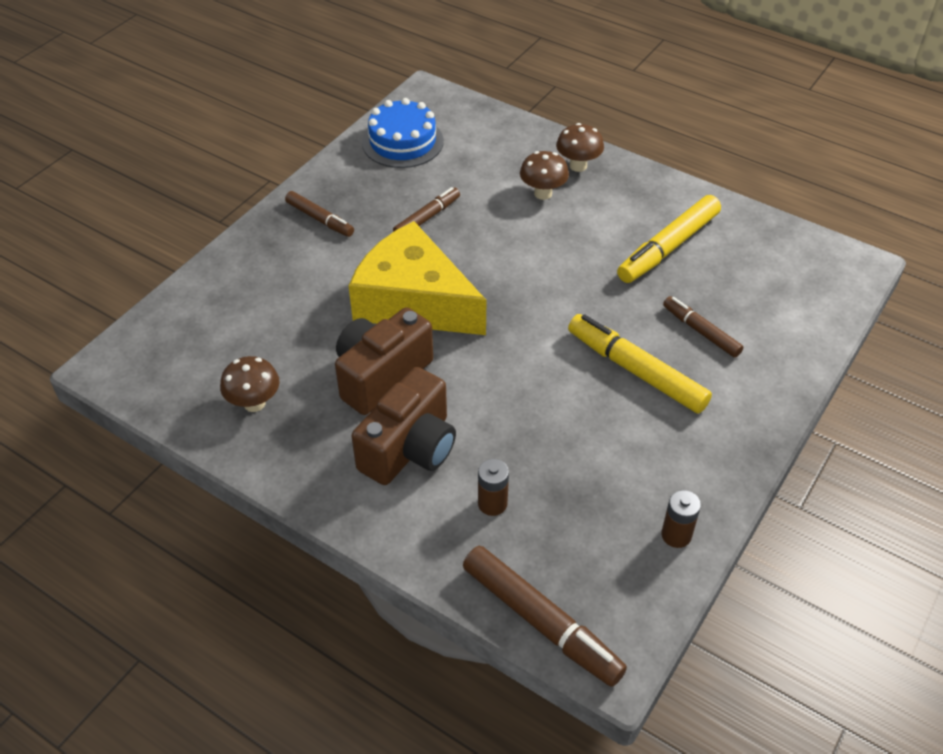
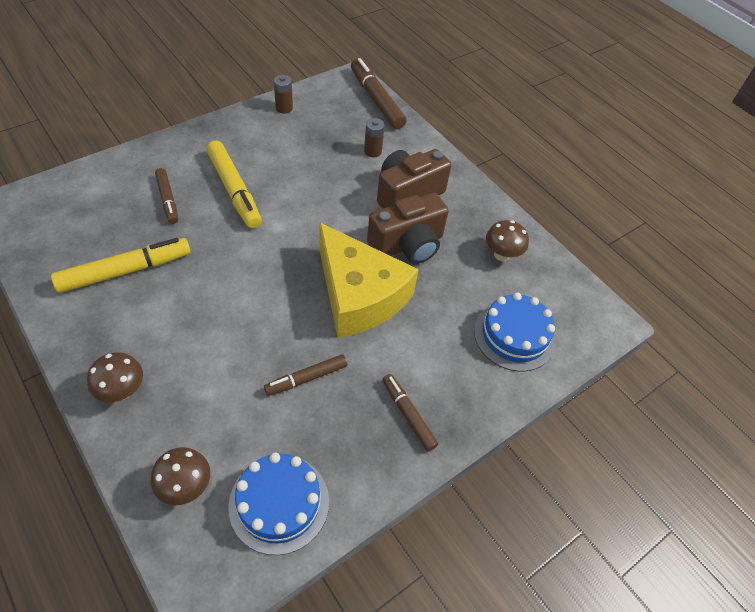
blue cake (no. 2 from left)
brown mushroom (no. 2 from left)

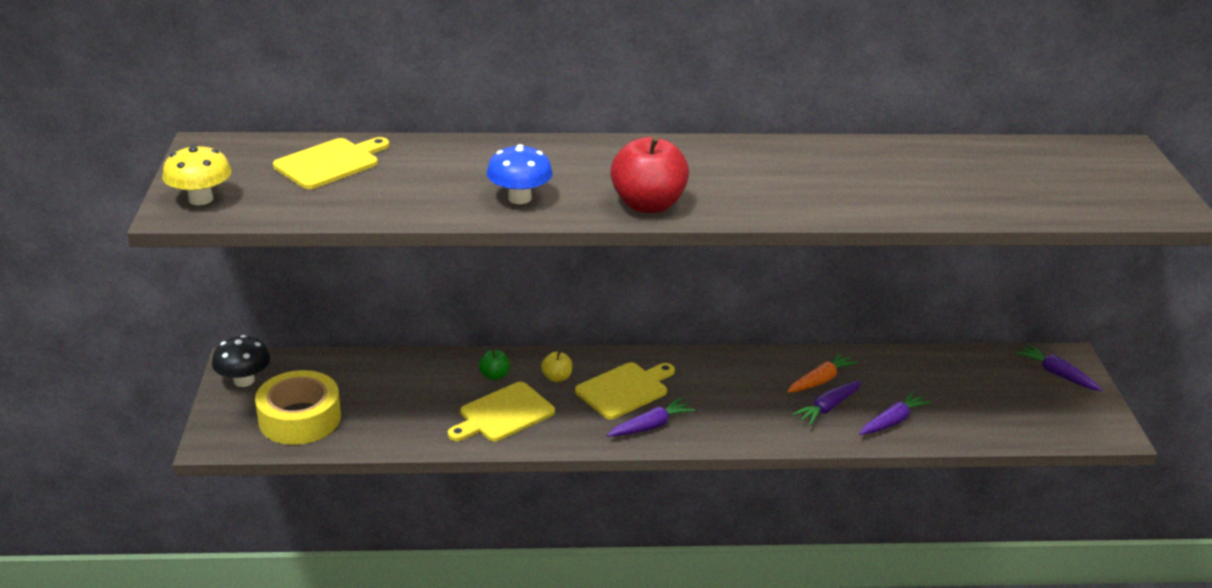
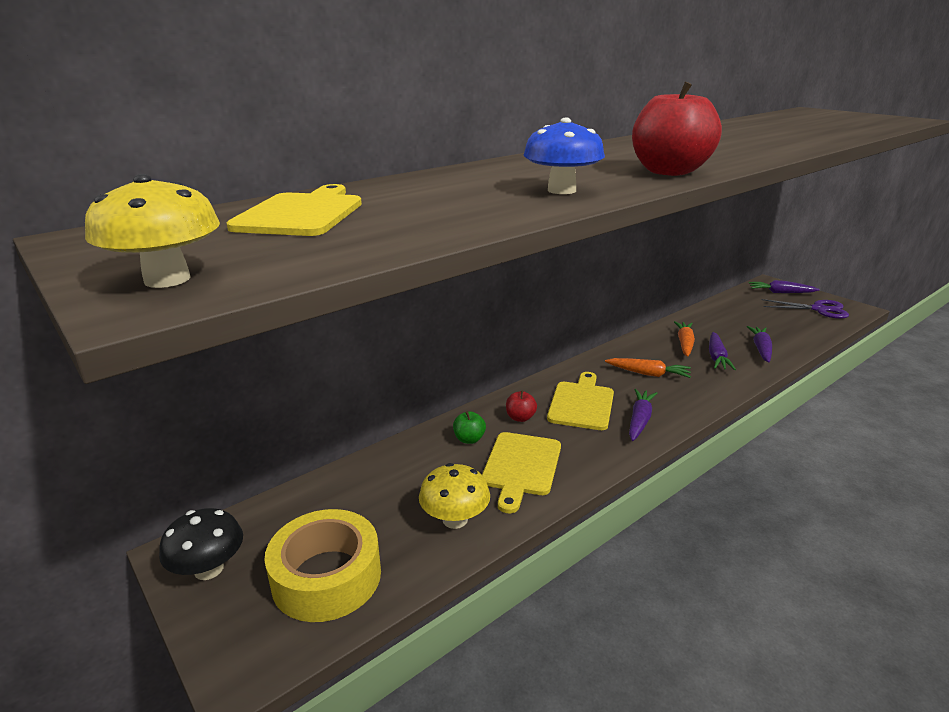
yellow mushroom (no. 2 from left)
orange carrot (no. 1 from left)
purple scissors
red apple (no. 1 from left)

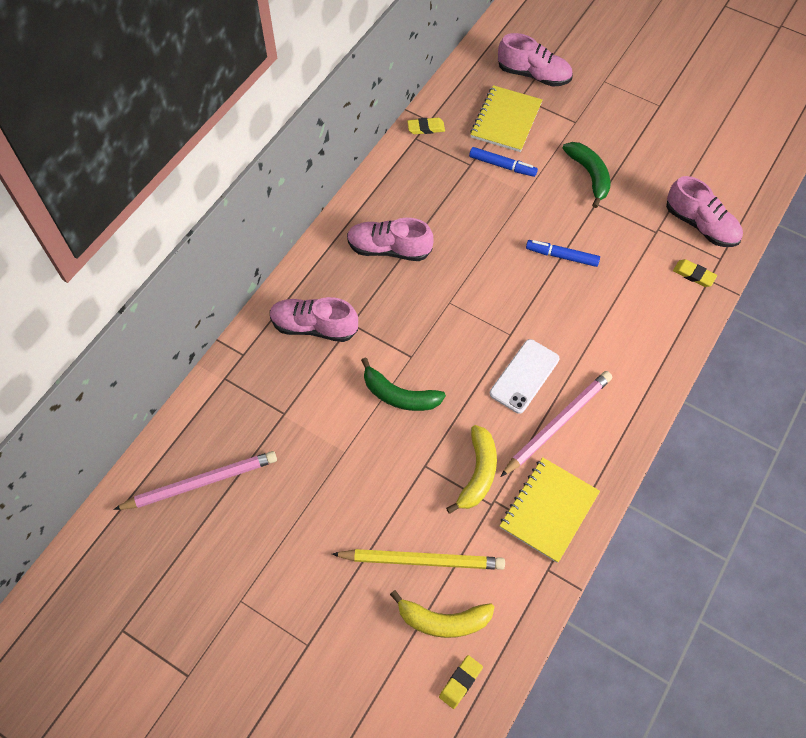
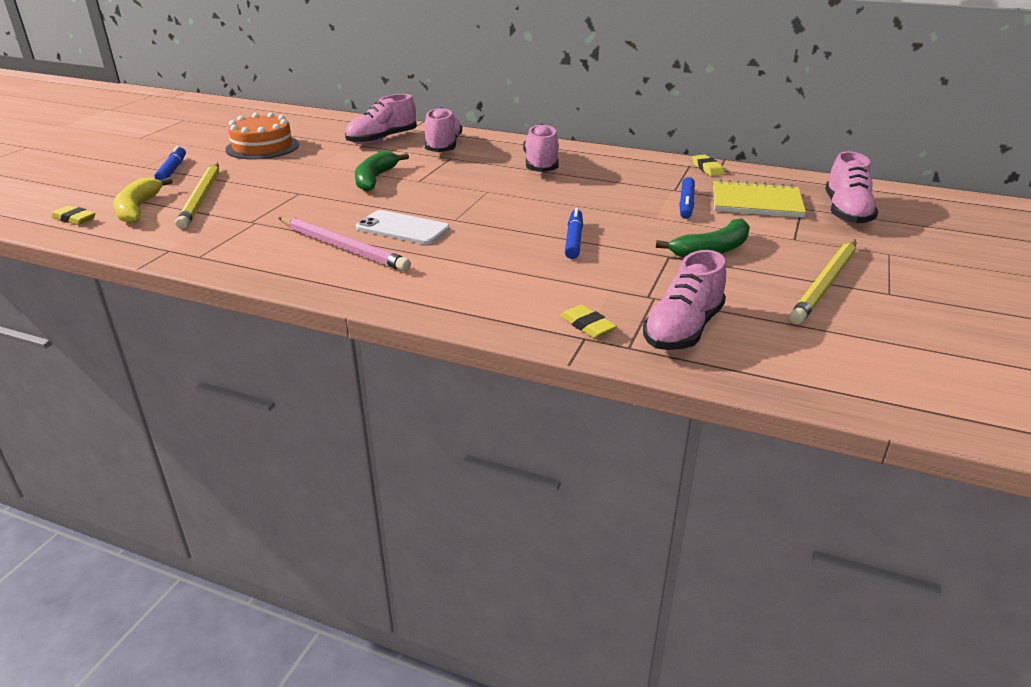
pink pencil (no. 1 from left in the first image)
yellow banana (no. 2 from left in the first image)
yellow notebook (no. 2 from left in the first image)
blue marker (no. 1 from left)
orange cake
pink shoe (no. 1 from left)
yellow pencil (no. 2 from left)
yellow eraser (no. 2 from left)

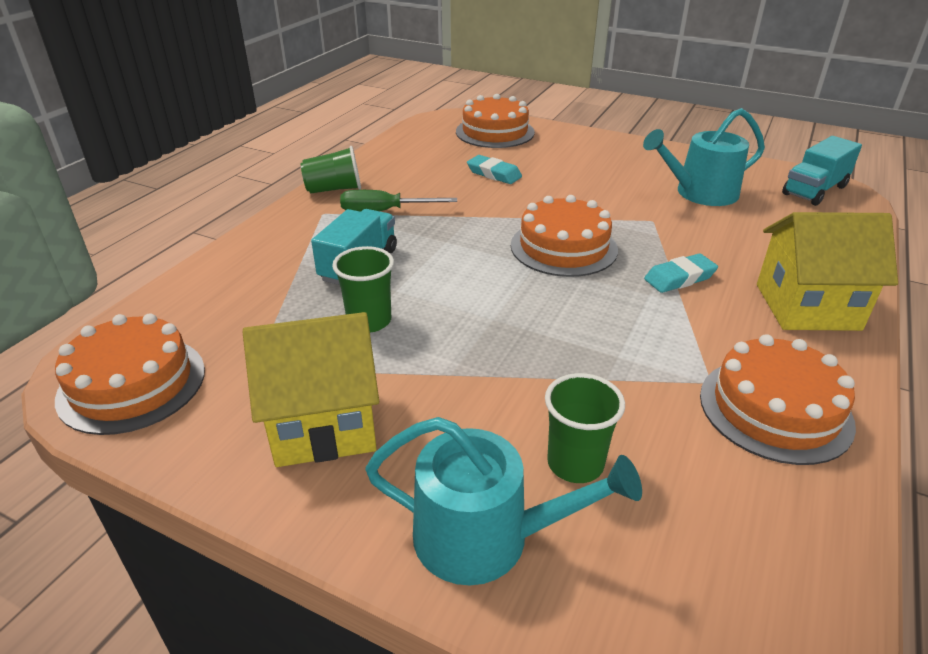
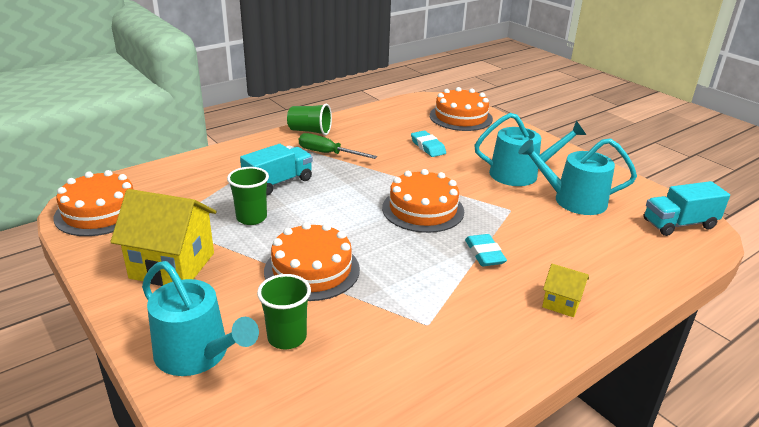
turquoise watering can (no. 2 from left)
orange cake (no. 2 from left)
turquoise eraser (no. 2 from left)
yellow house (no. 2 from left)

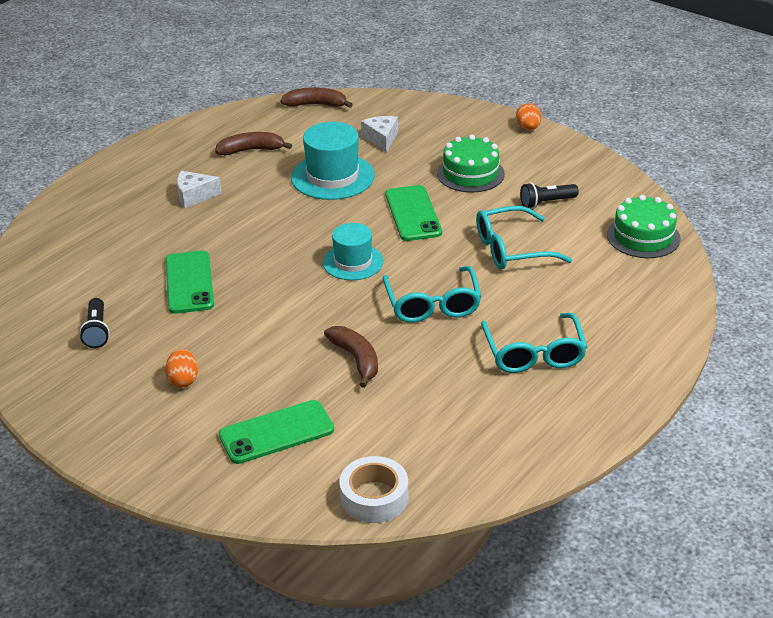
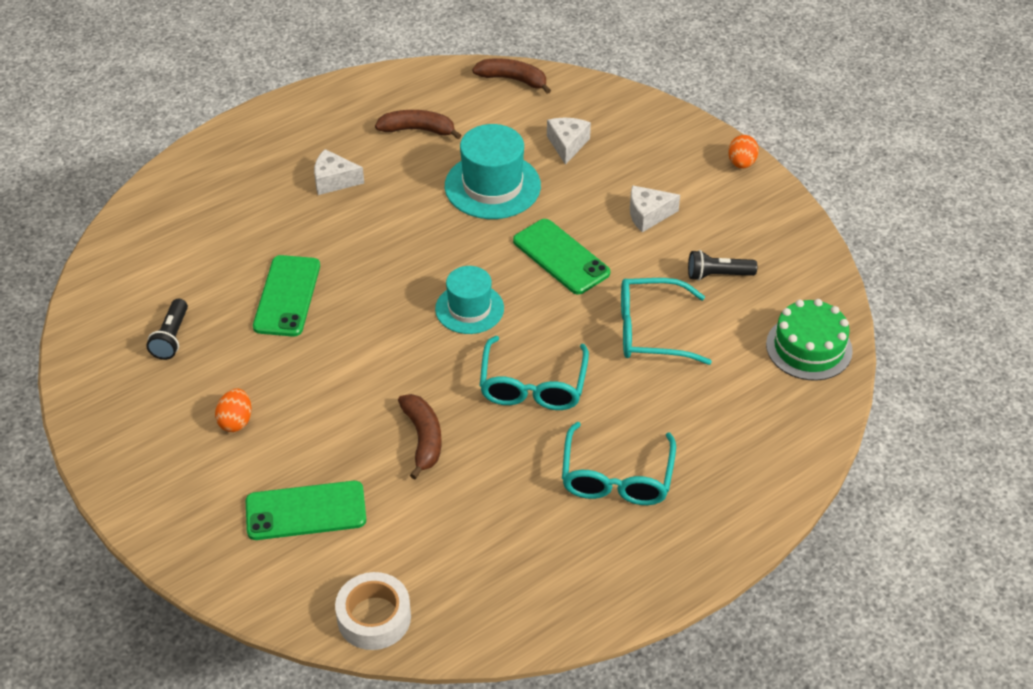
white cheese (no. 3 from left)
green phone (no. 3 from left)

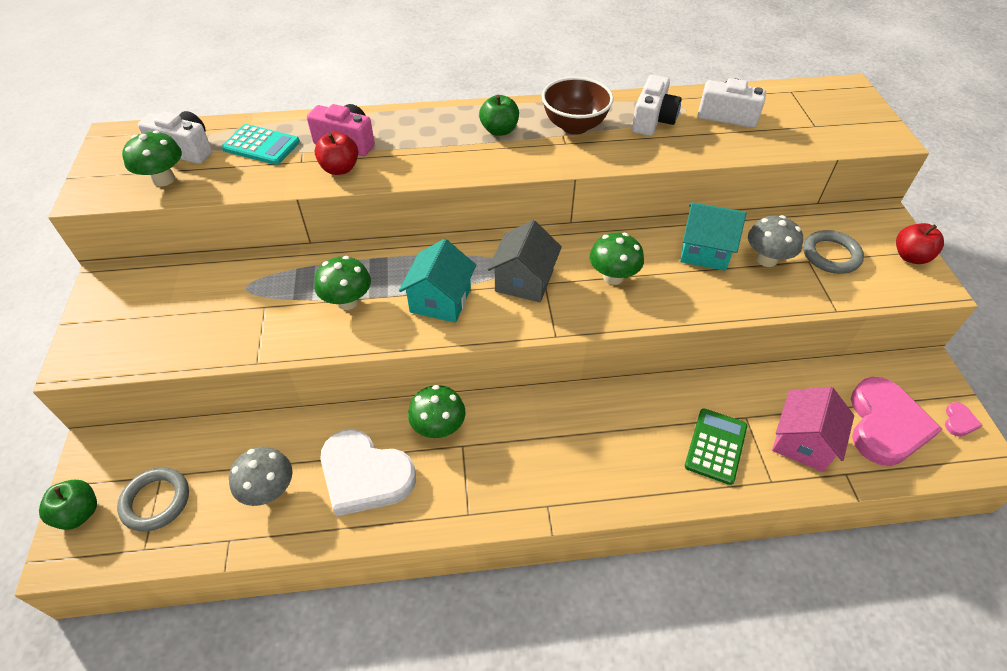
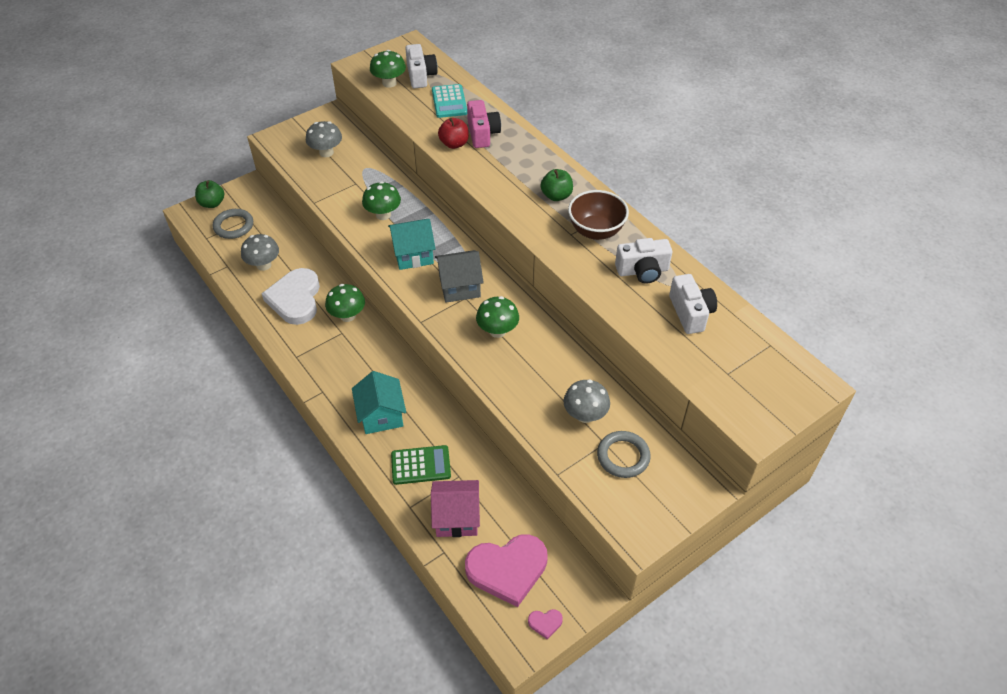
red apple (no. 2 from left in the first image)
grey mushroom (no. 2 from left)
turquoise house (no. 1 from left)

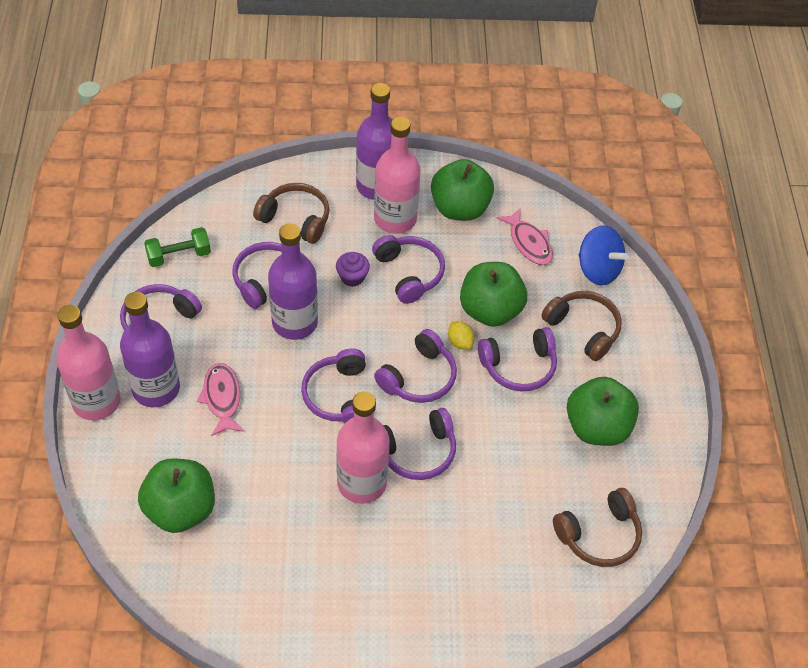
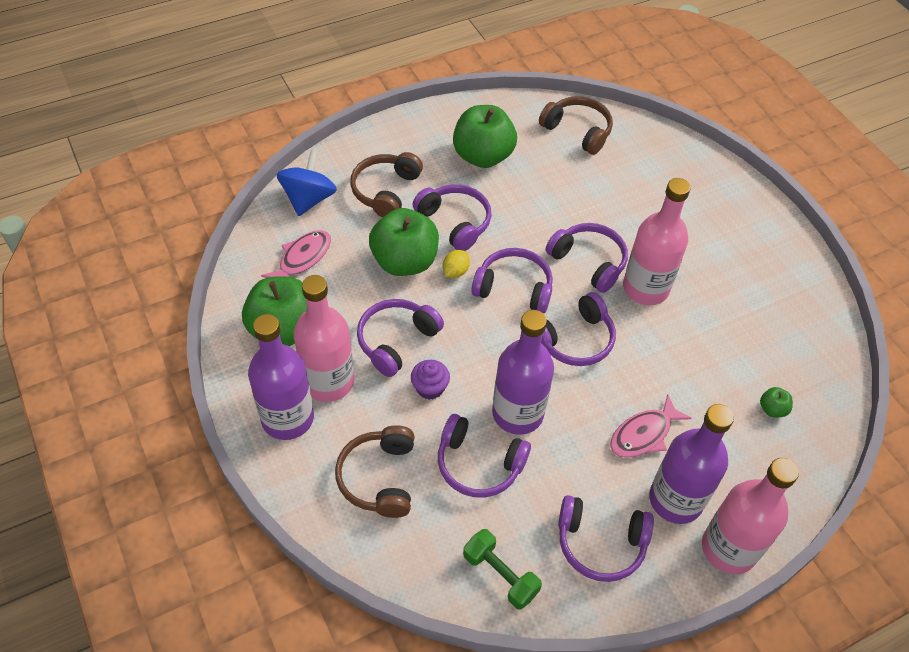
green apple (no. 4 from left)

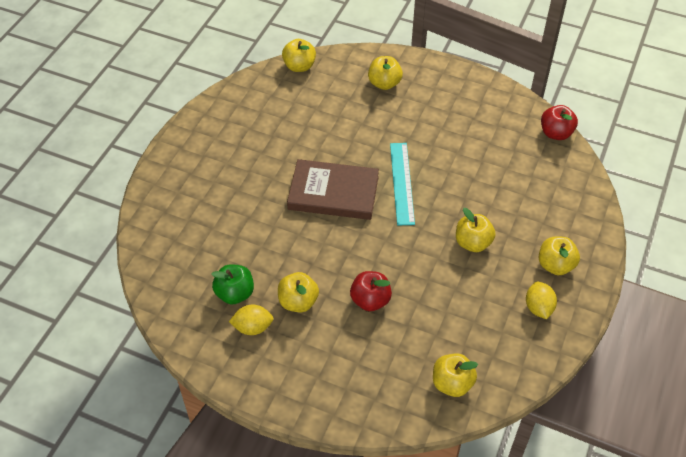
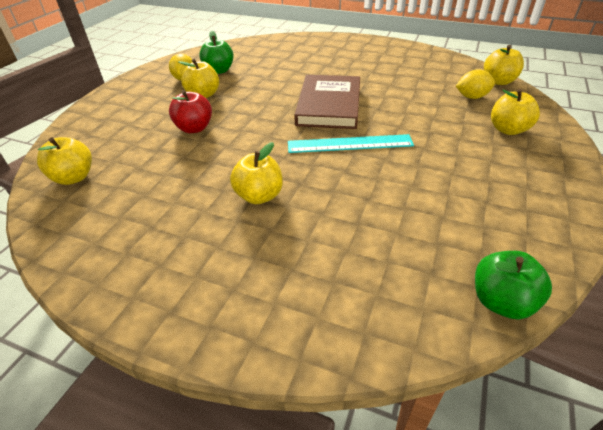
yellow apple (no. 6 from left in the first image)
yellow lemon (no. 2 from left)
green apple (no. 2 from left)

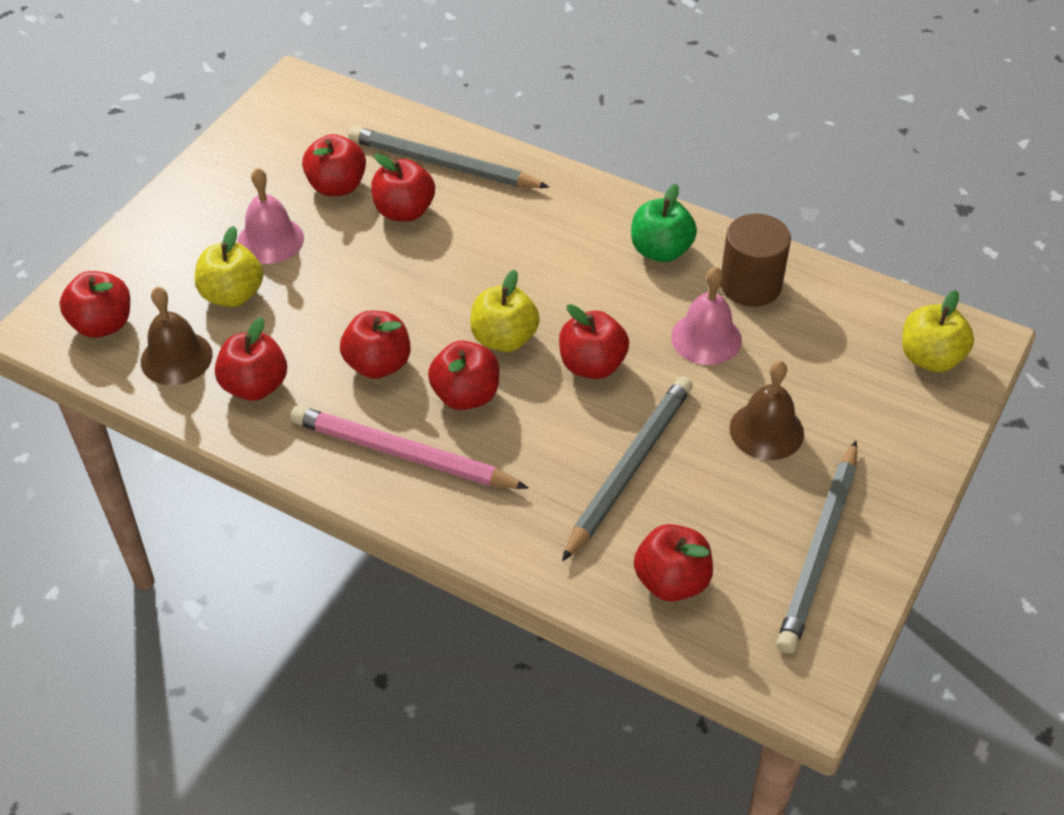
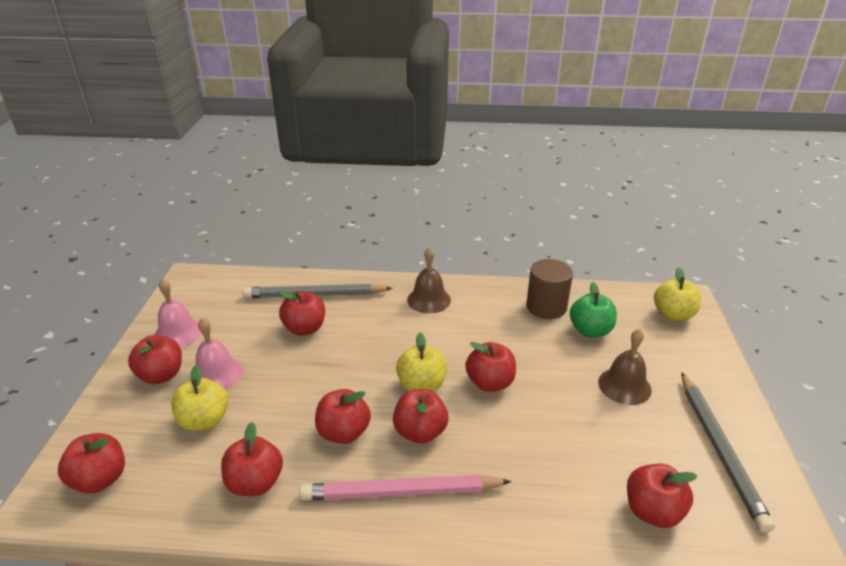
grey pencil (no. 2 from left in the first image)
brown bell (no. 1 from left)
red apple (no. 2 from left)
green apple
pink bell (no. 1 from left)

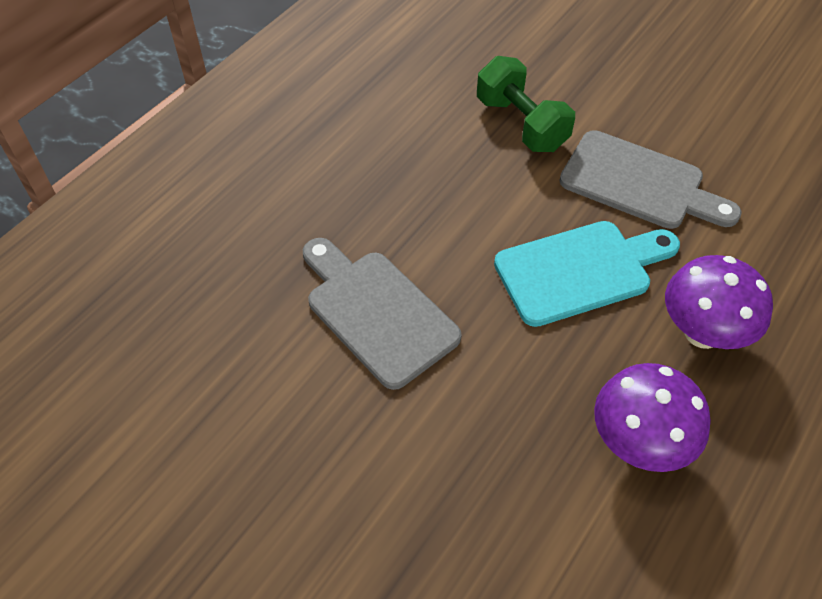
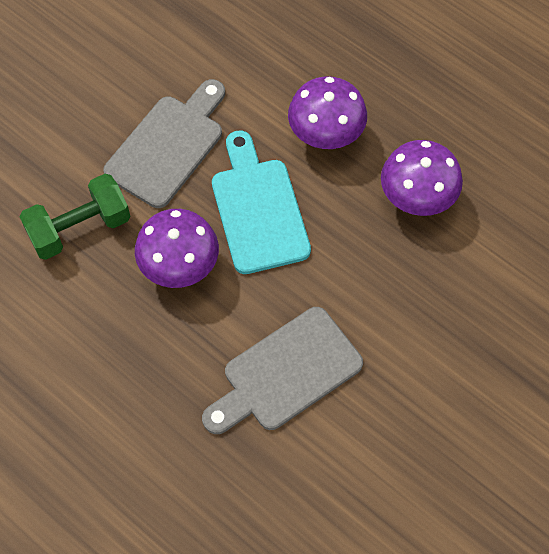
purple mushroom (no. 1 from left)

